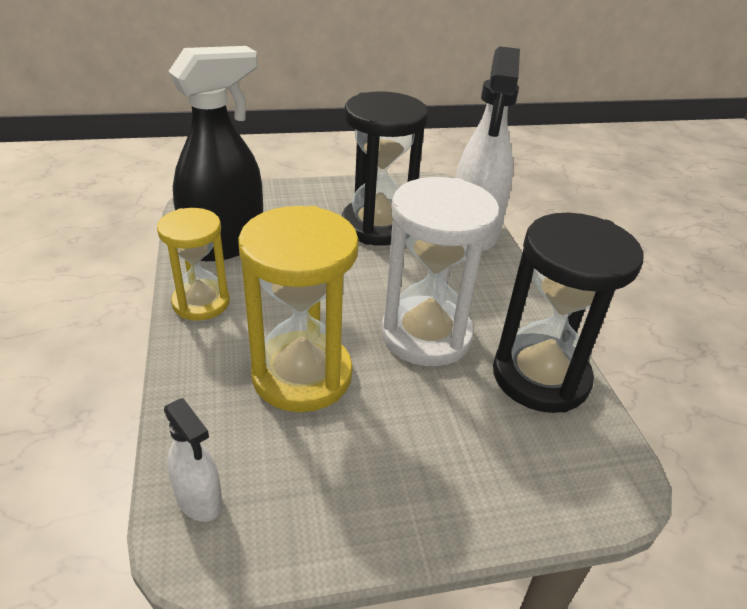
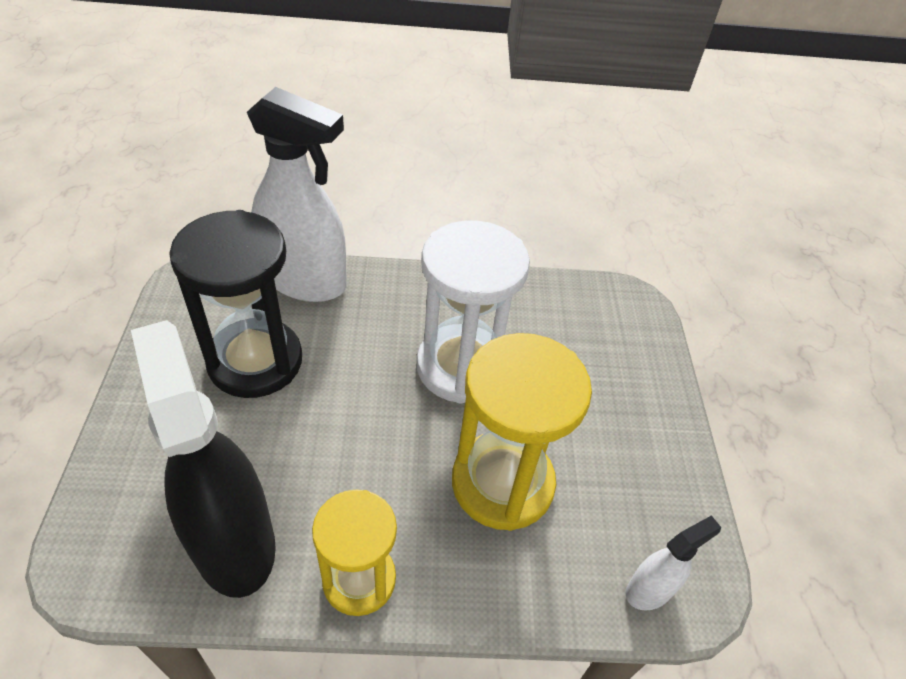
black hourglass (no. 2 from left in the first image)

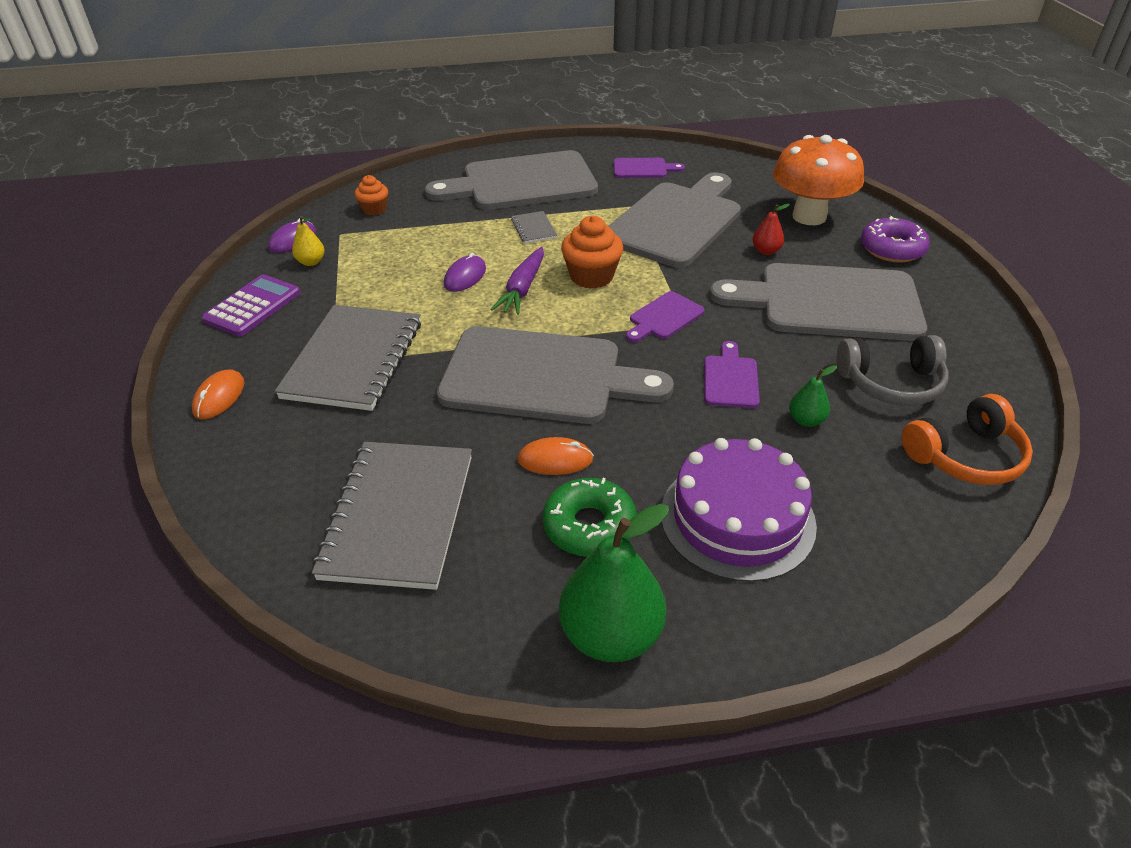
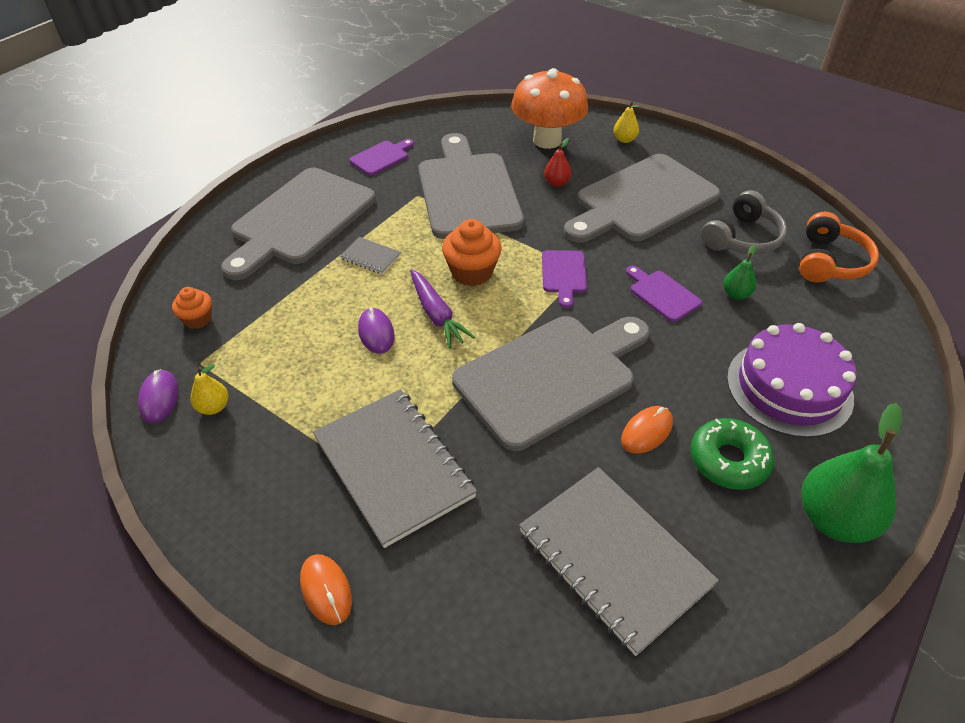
purple calculator
yellow pear (no. 2 from left)

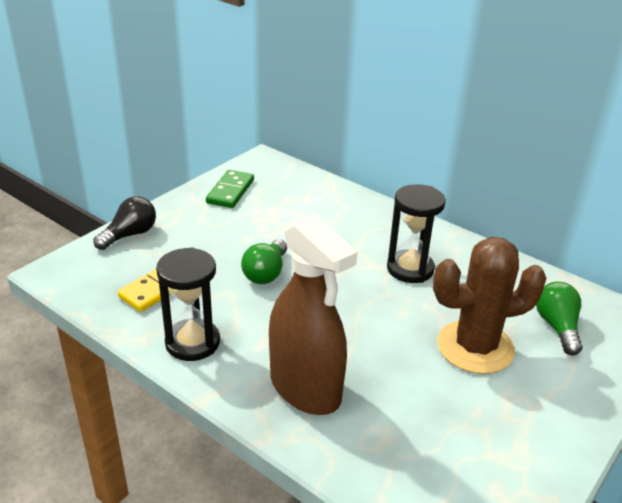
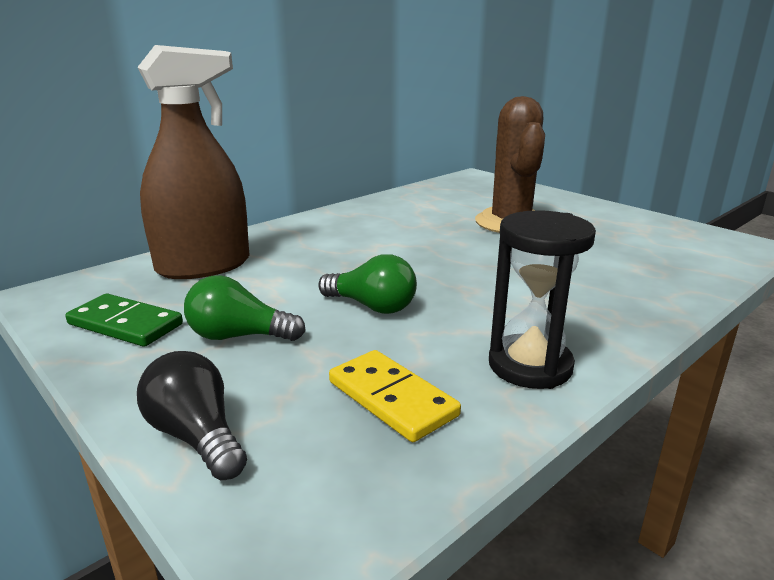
black hourglass (no. 2 from left in the first image)
brown spray bottle
green light bulb (no. 1 from left)

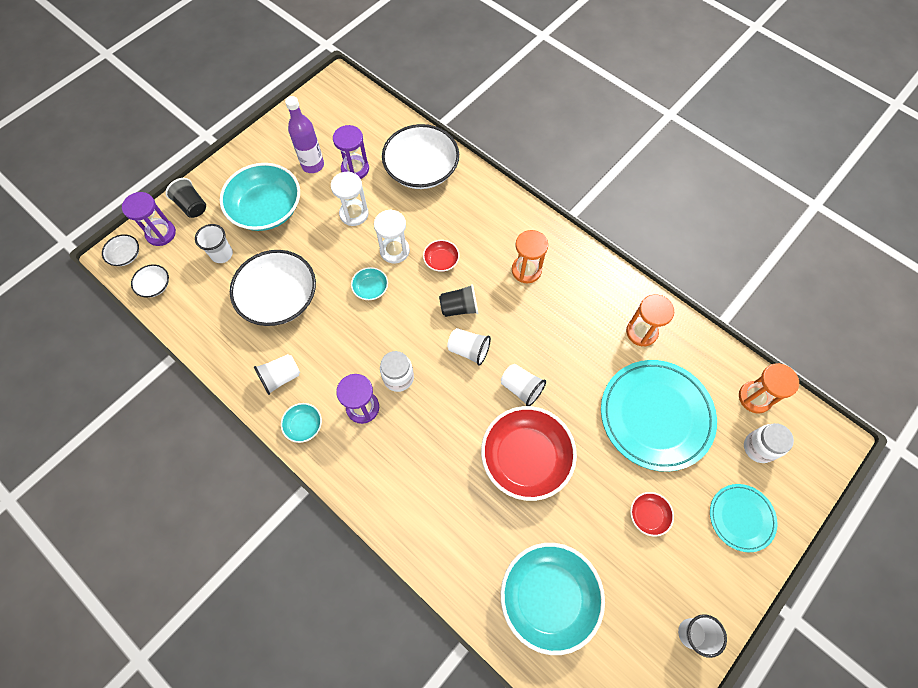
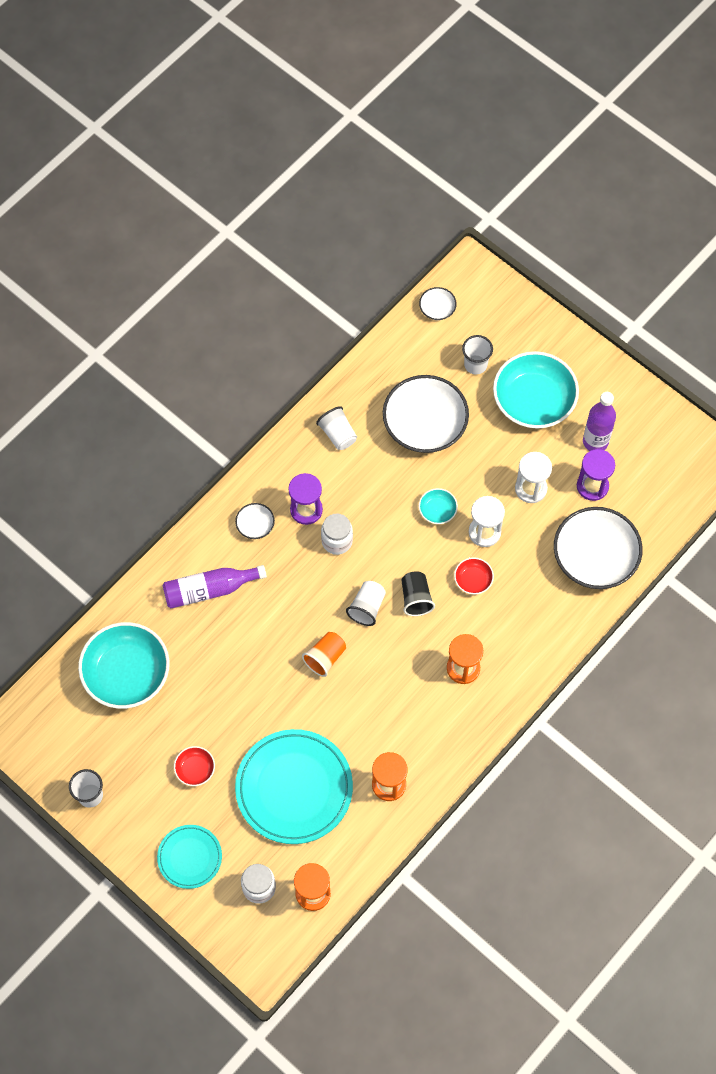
purple hourglass (no. 1 from left in the first image)
black cup (no. 1 from left in the first image)
turquoise bowl (no. 2 from left in the first image)
red bowl (no. 2 from left in the first image)
purple bottle (no. 1 from left)
white bowl (no. 1 from left)
orange cup

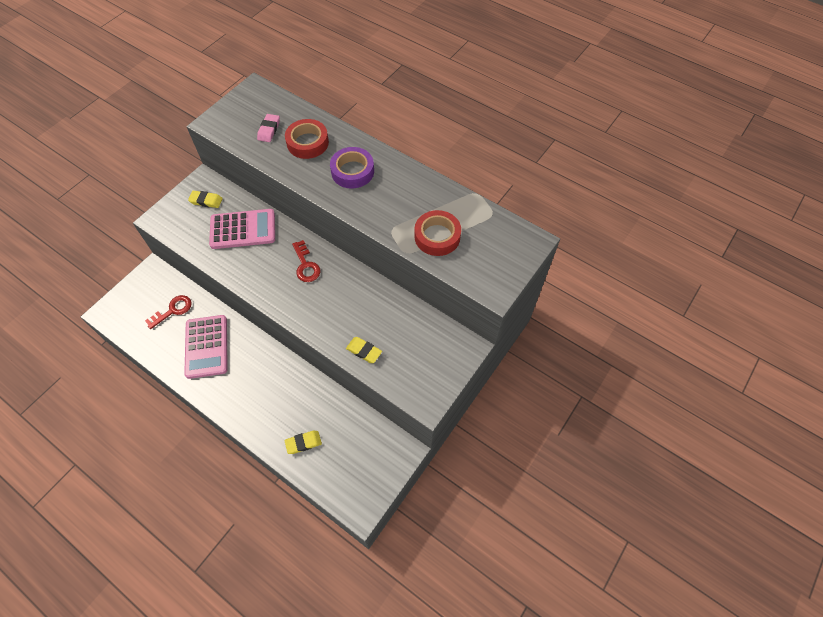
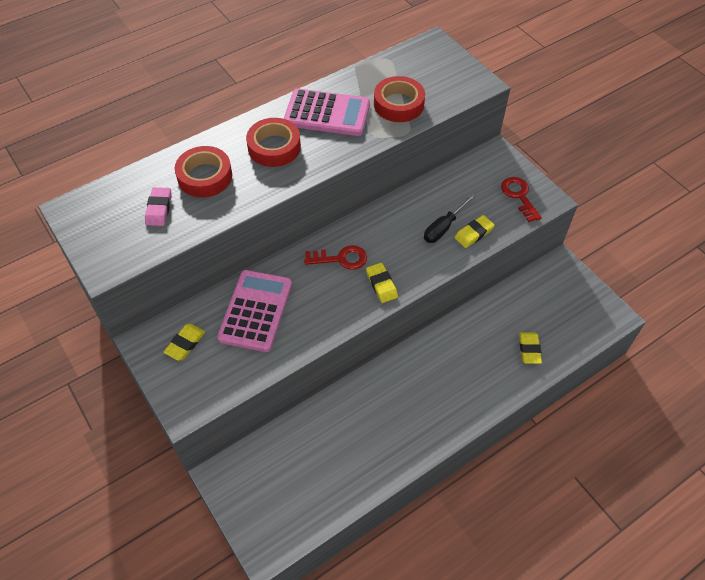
yellow eraser (no. 2 from left)
black screwdriver
red key (no. 2 from left)
pink calculator (no. 2 from left)
red tape (no. 2 from left)
pink eraser

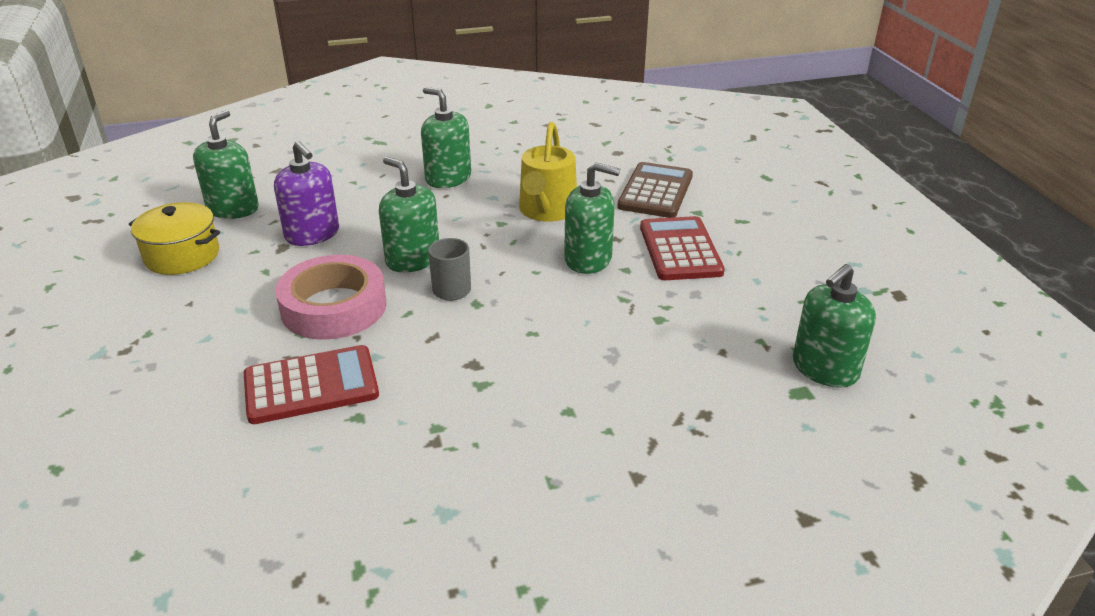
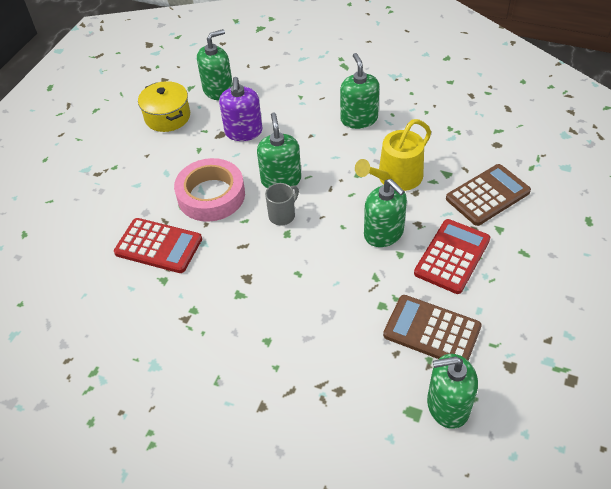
brown calculator (no. 1 from left)

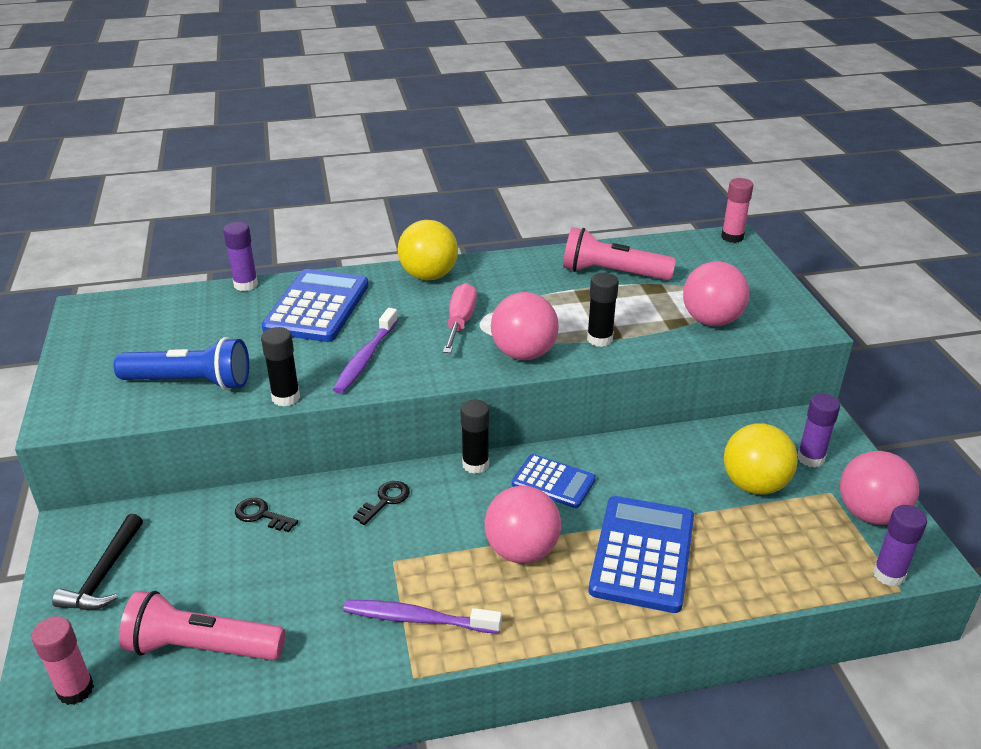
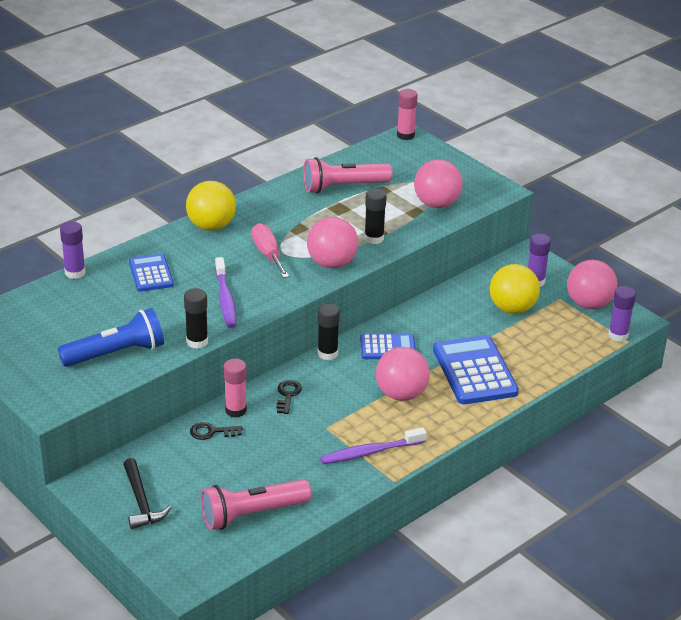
pink glue stick (no. 1 from left)
blue calculator (no. 1 from left)

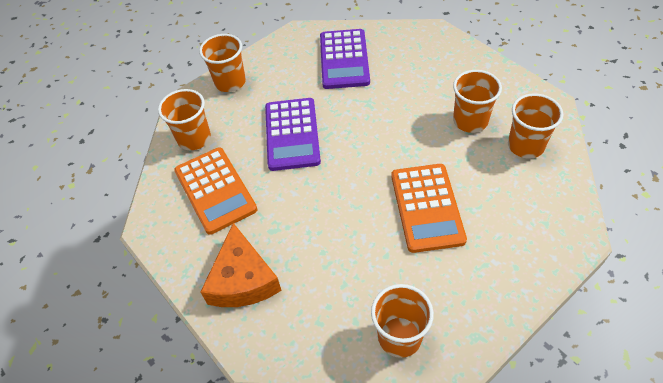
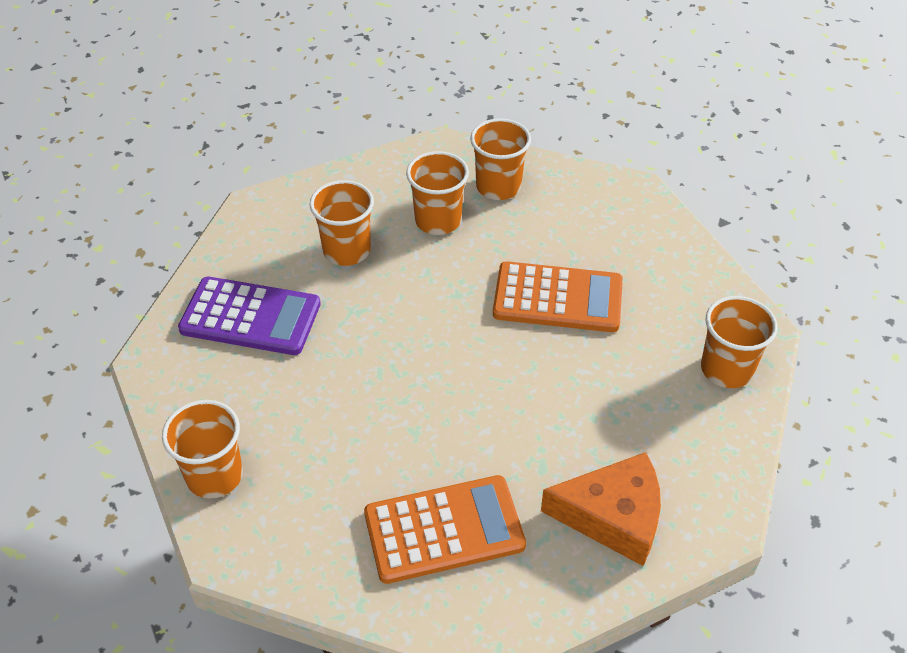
purple calculator (no. 1 from left in the first image)
orange cup (no. 2 from left)

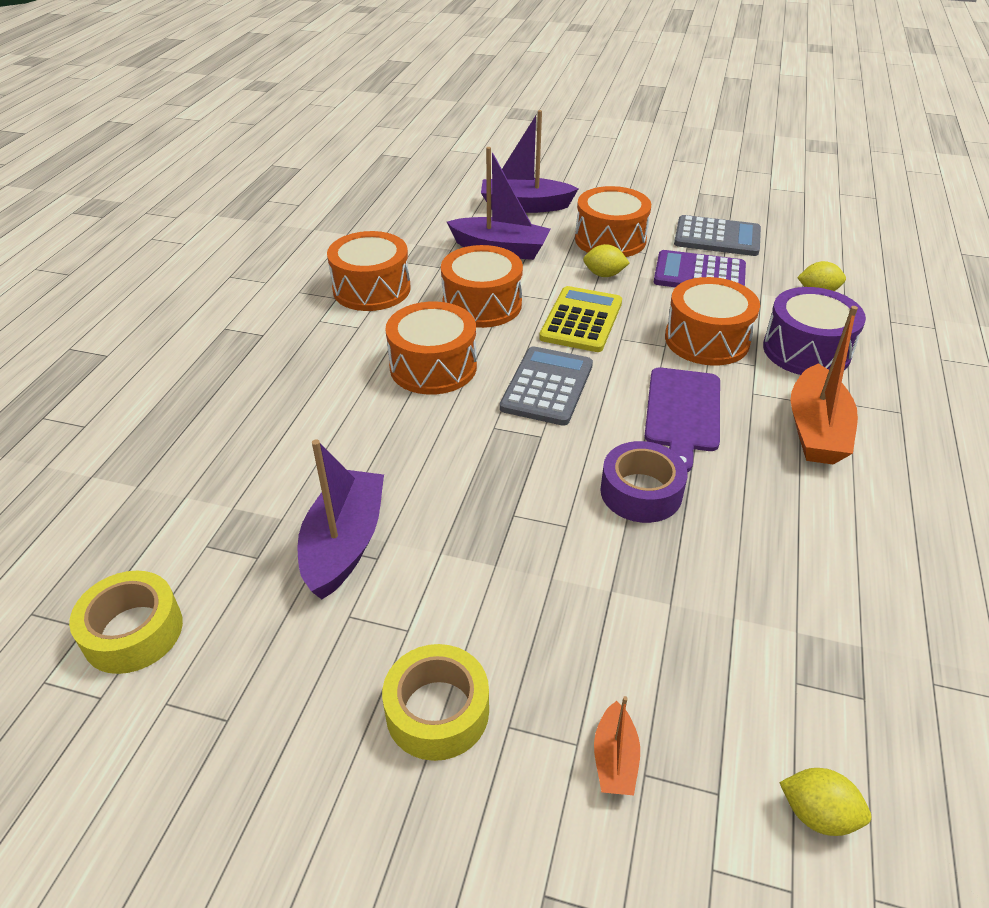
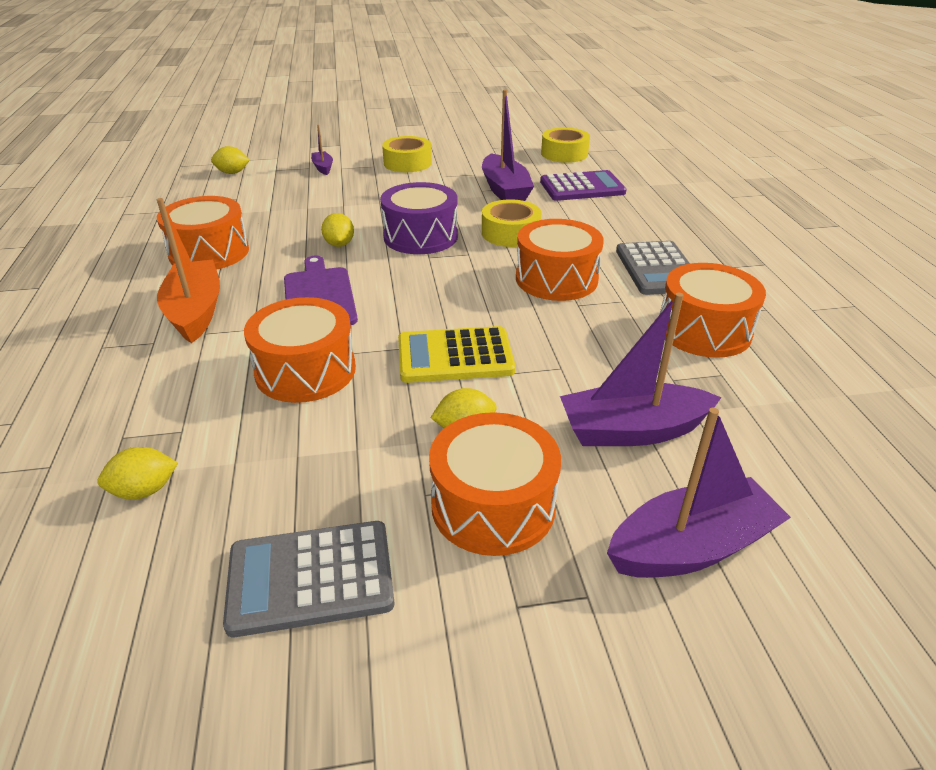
yellow tape (no. 2 from left)
orange drum (no. 1 from left)
grey calculator (no. 2 from left)
purple calculator
purple drum
yellow lemon (no. 3 from left)
purple boat (no. 1 from left)
yellow calculator

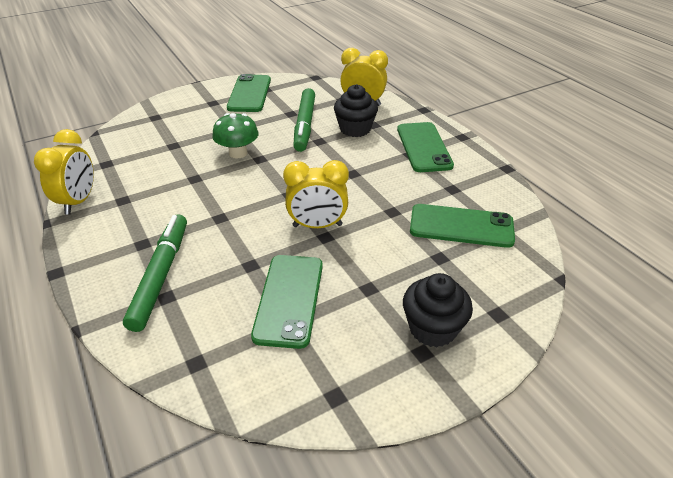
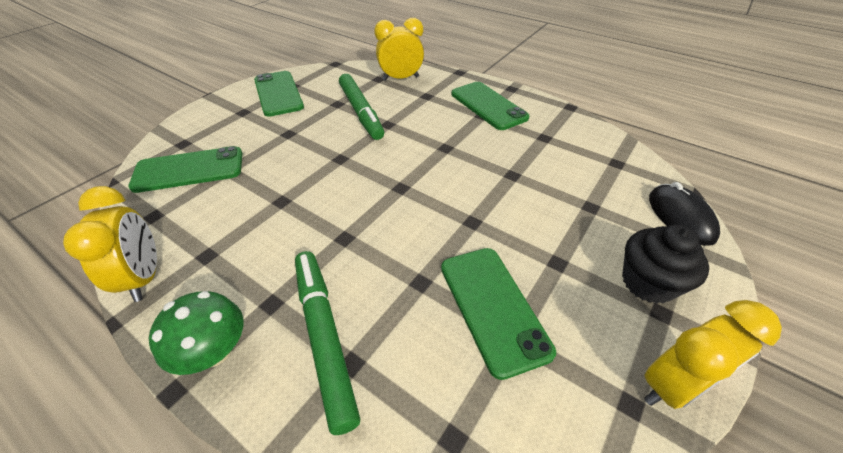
black cupcake (no. 1 from left in the first image)
black mouse
green mushroom
yellow clock (no. 3 from left)
green phone (no. 1 from left)

